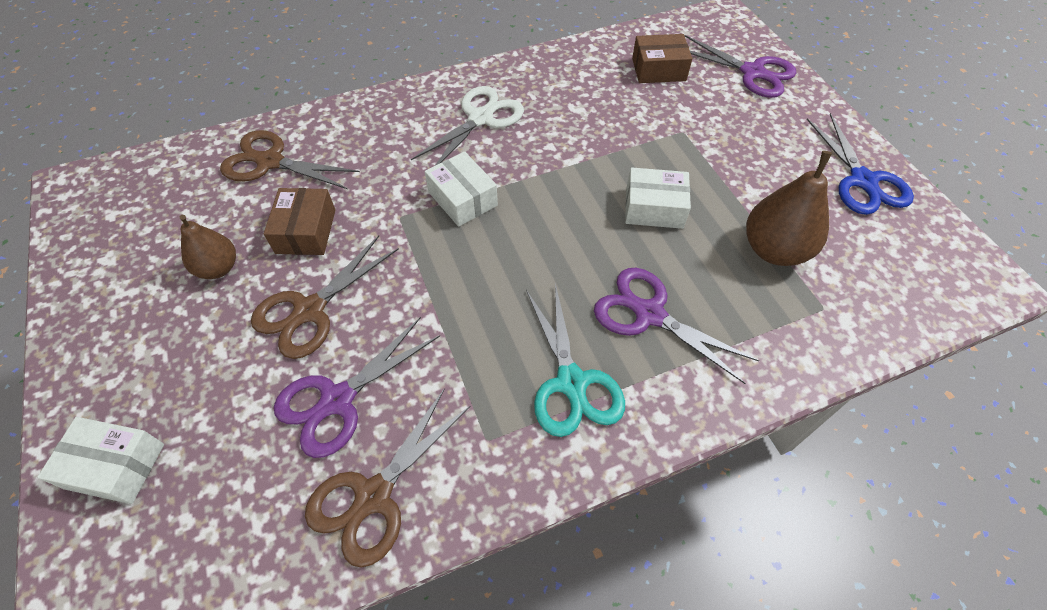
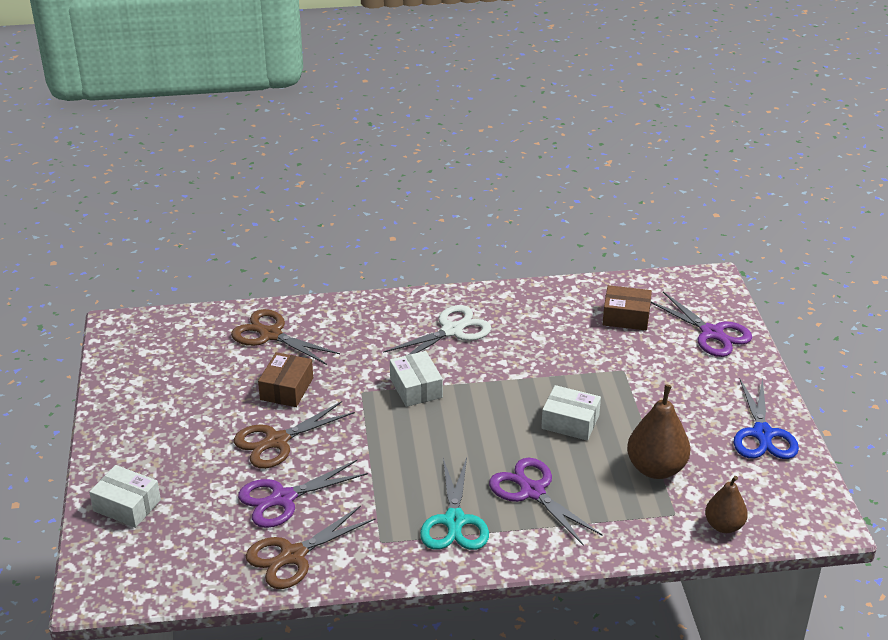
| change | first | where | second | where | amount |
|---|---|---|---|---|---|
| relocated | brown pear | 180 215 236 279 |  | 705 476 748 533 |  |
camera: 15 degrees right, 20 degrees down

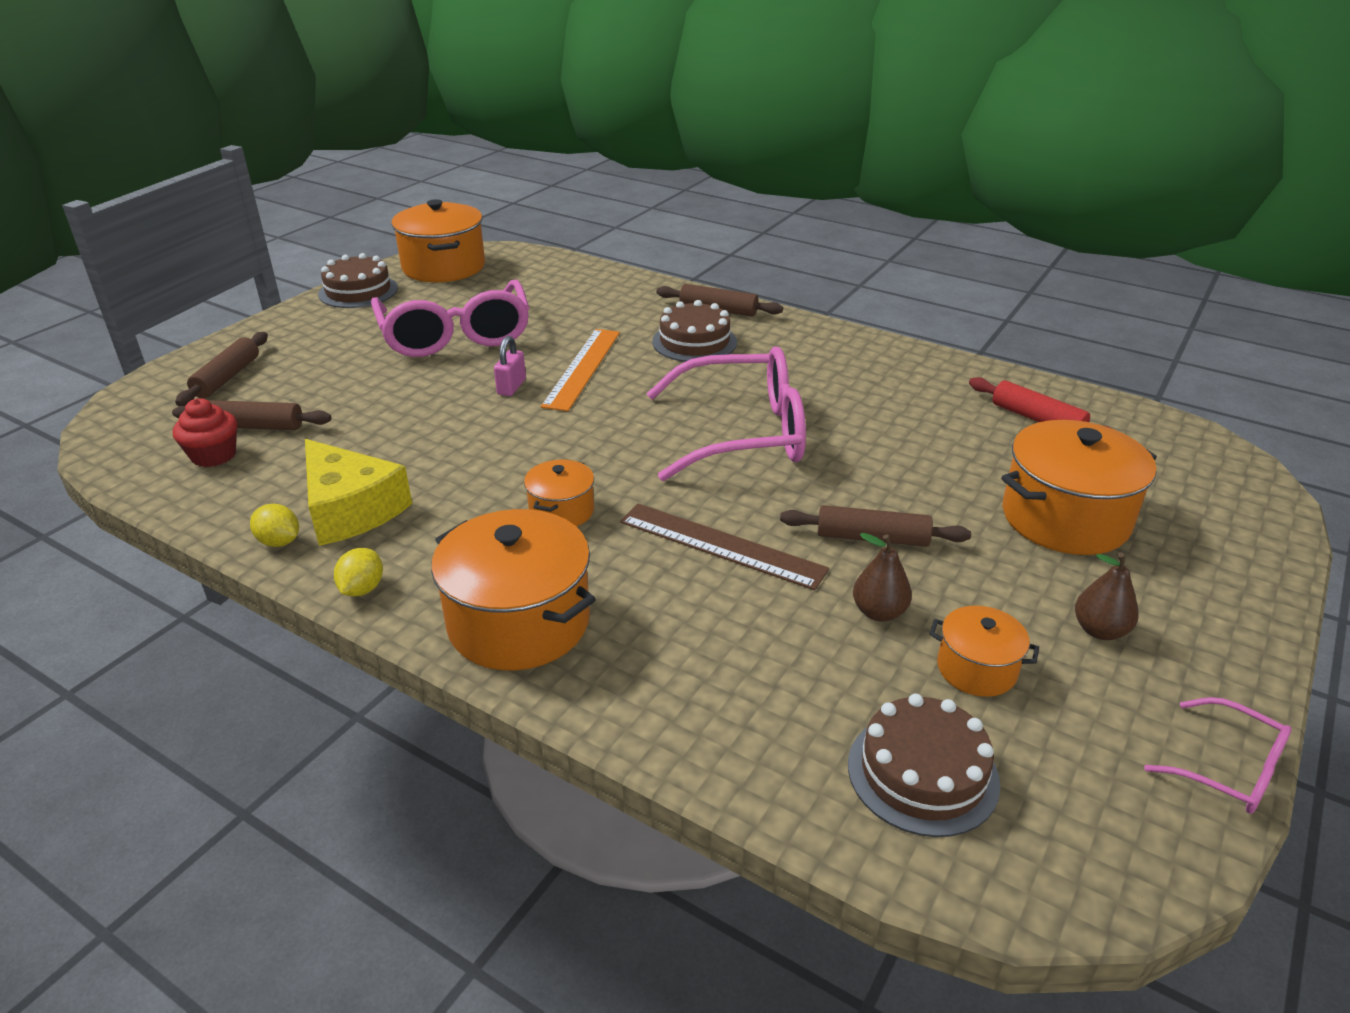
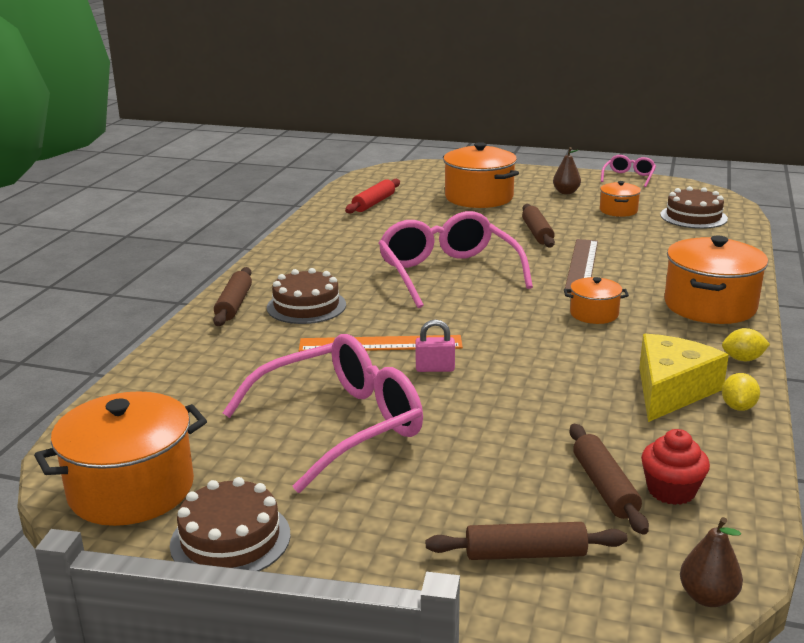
| change | first | where | second | where | amount |
|---|---|---|---|---|---|
| relocated | brown pear | 853 533 912 622 |  | 680 517 743 607 |  |
camera: 105 degrees left, 10 degrees down

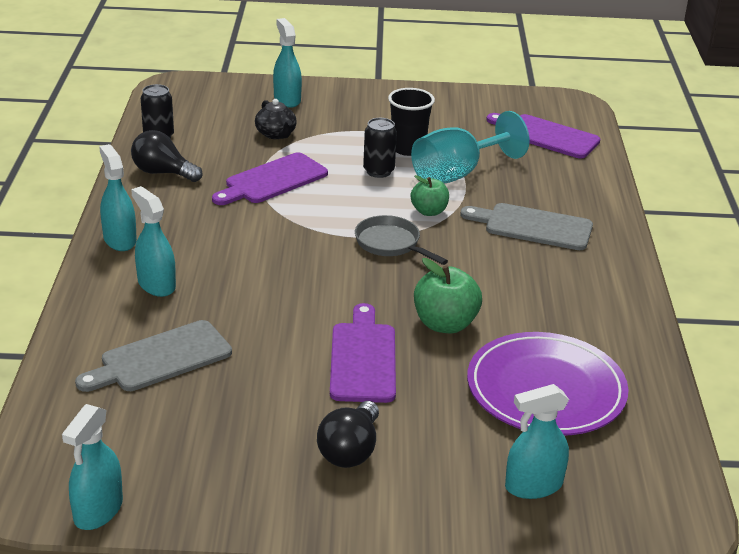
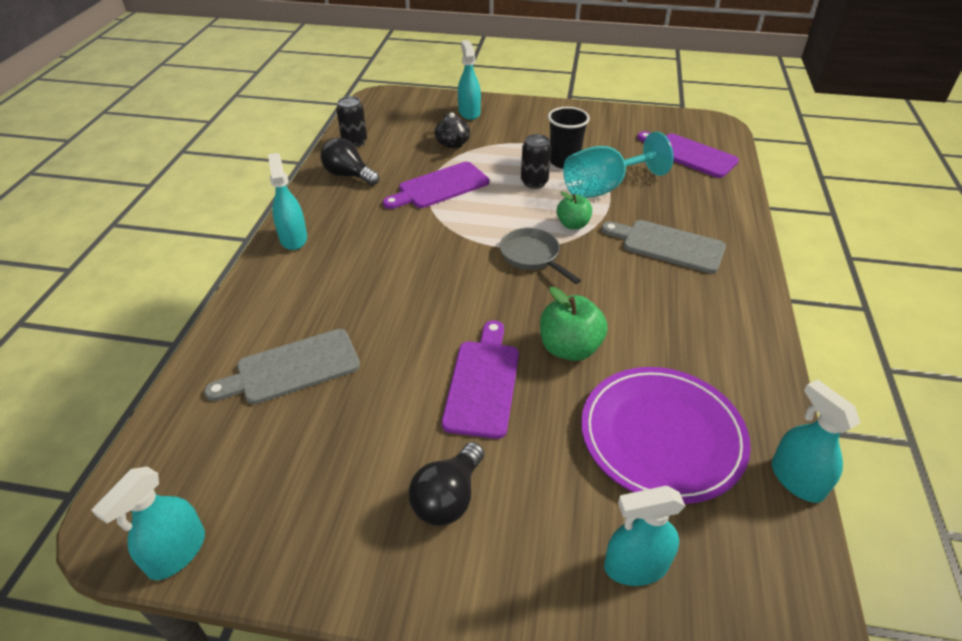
| change | first | where | second | where | amount |
|---|---|---|---|---|---|
| relocated | turquoise spray bottle | 131 186 176 297 |  | 772 379 860 503 |  |
camera: 10 degrees right, 10 degrees up

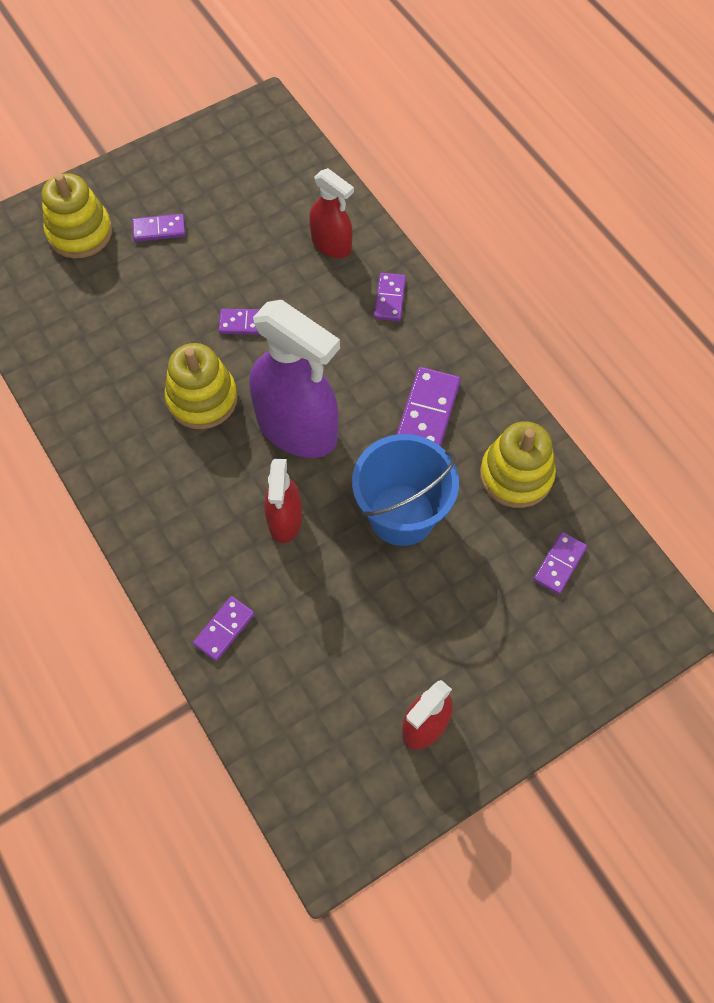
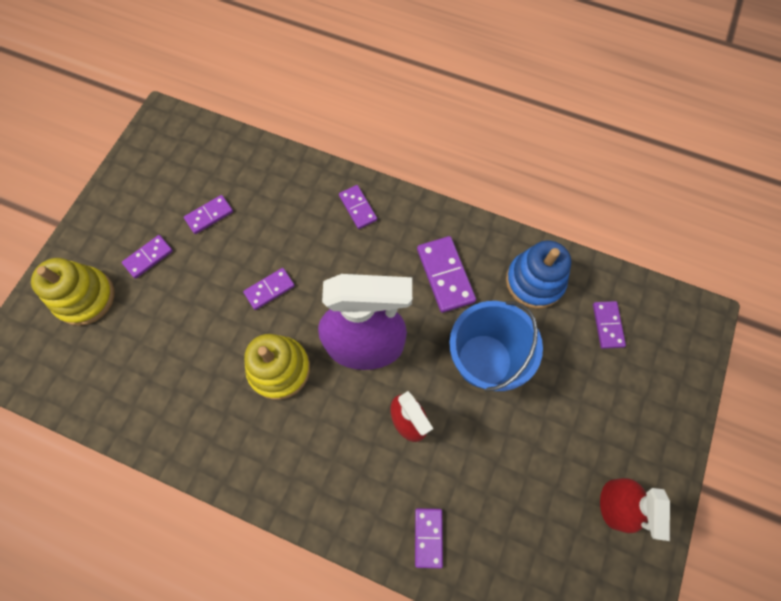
| change | first | where | second | where | amount |
|---|---|---|---|---|---|
| missing | red spray bottle | 309 168 354 258 |  |  |  |
| colour | yellow stacking toy | 480 421 556 508 | blue stacking toy | 506 241 571 309 |  |
| appeared |  |  | purple domino | 184 195 233 234 |  |
camera: 35 degrees left, 5 degrees up

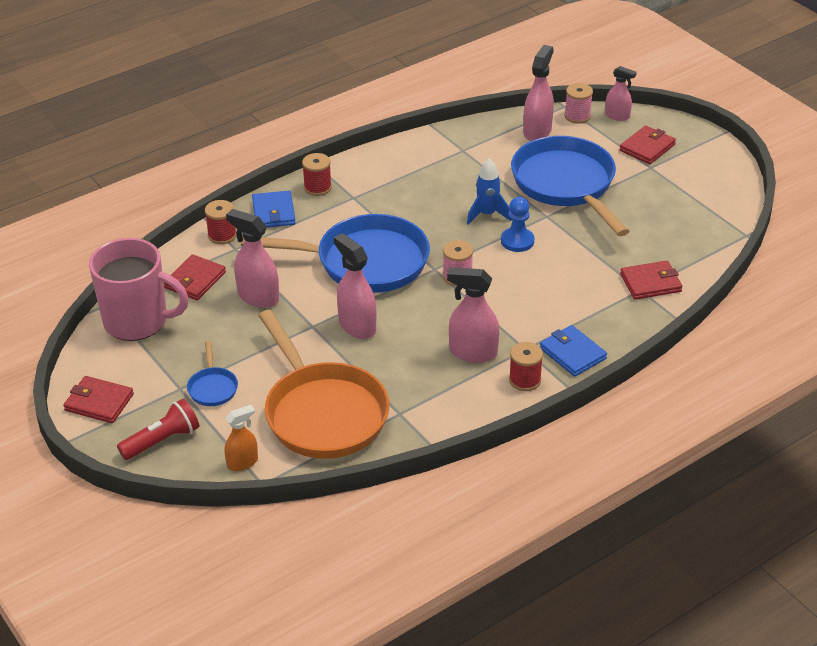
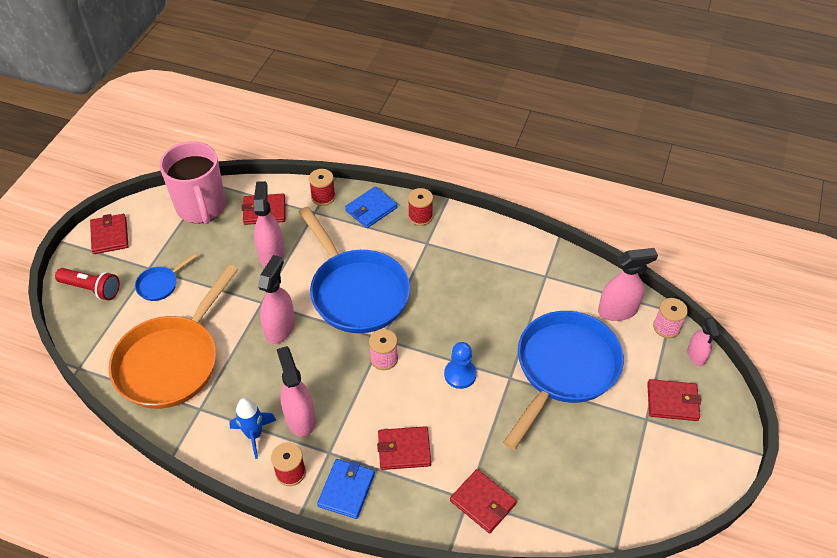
| change | first | where | second | where | amount |
|---|---|---|---|---|---|
| missing | orange spray bottle | 225 405 258 471 |  |  |  |
| relocated | blue rocket | 467 158 512 225 |  | 229 398 277 459 |  |
| appeared |  |  | red wallet | 377 426 431 470 |  |
camera: 55 degrees right, 10 degrees up

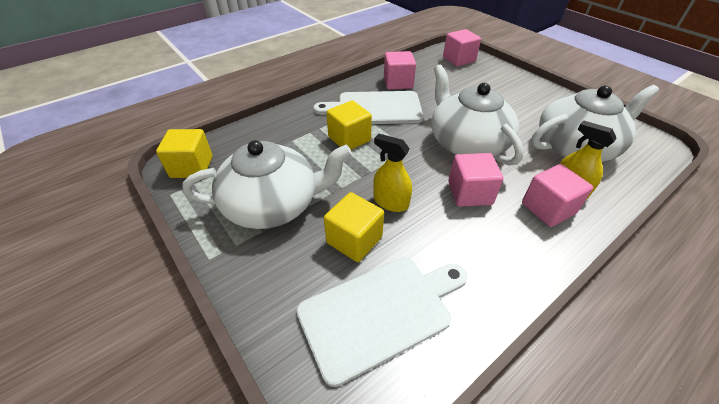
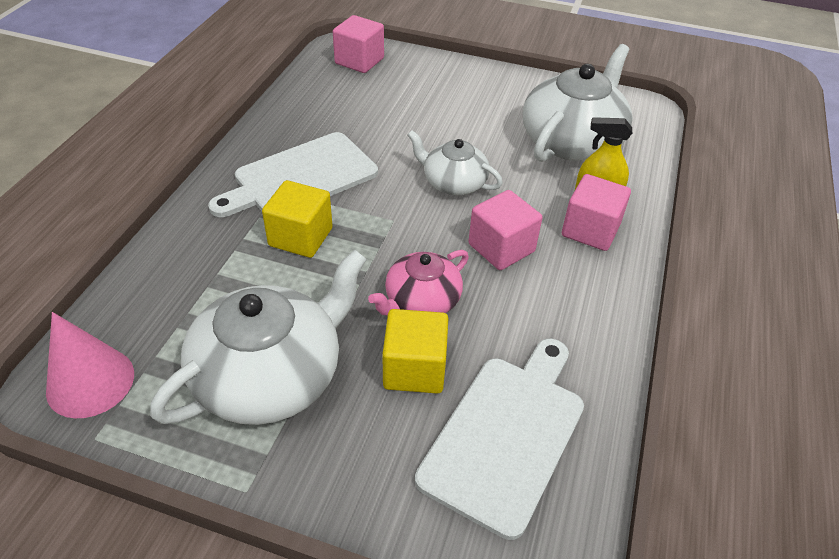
| change | first | where | second | where | amount |
|---|---|---|---|---|---|
| exchanged | yellow cube | 156 129 213 178 | pink cone | 46 312 134 418 |  |
| exchanged | yellow spray bottle | 373 134 412 212 | pink teapot | 368 250 469 315 |  |
| missing | pink cube | 384 51 416 89 |  |  |  |
| size | white teapot | 432 64 524 166 |  | 408 130 503 195 | x0.57 |
camera: 35 degrees left, 0 degrees up

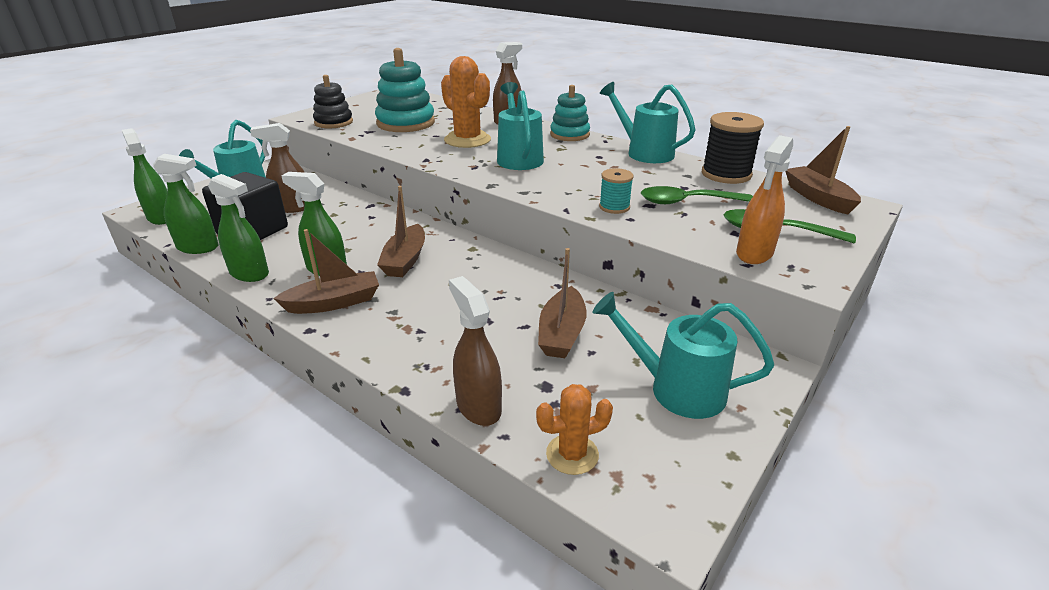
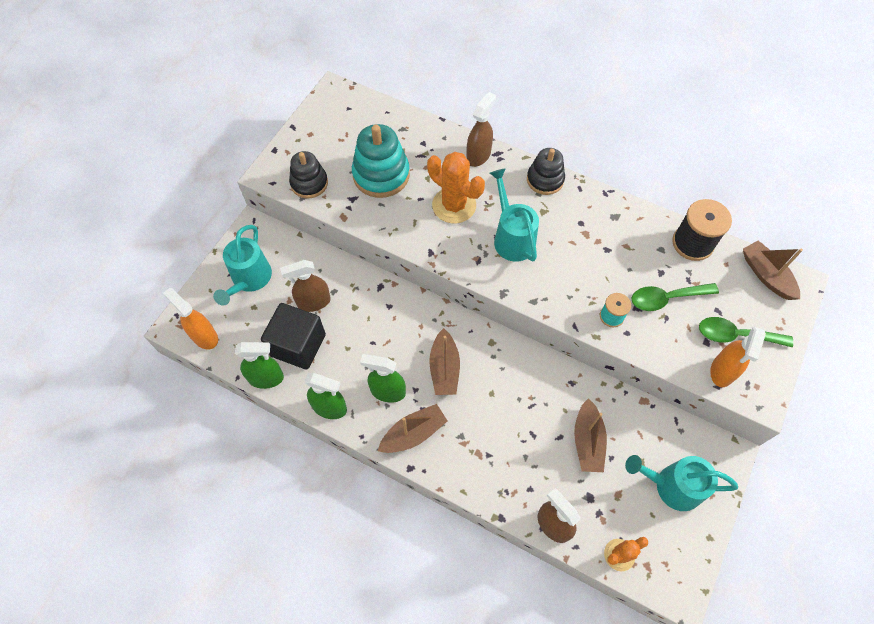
| change | first | where | second | where | amount |
|---|---|---|---|---|---|
| colour | green spray bottle | 122 128 167 225 | orange spray bottle | 163 288 218 349 |  |
| colour | turquoise stacking toy | 550 85 590 141 | black stacking toy | 527 148 565 195 |  |
| missing | turquoise watering can | 600 82 696 163 |  |  |  |
camera: 10 degrees left, 30 degrees up

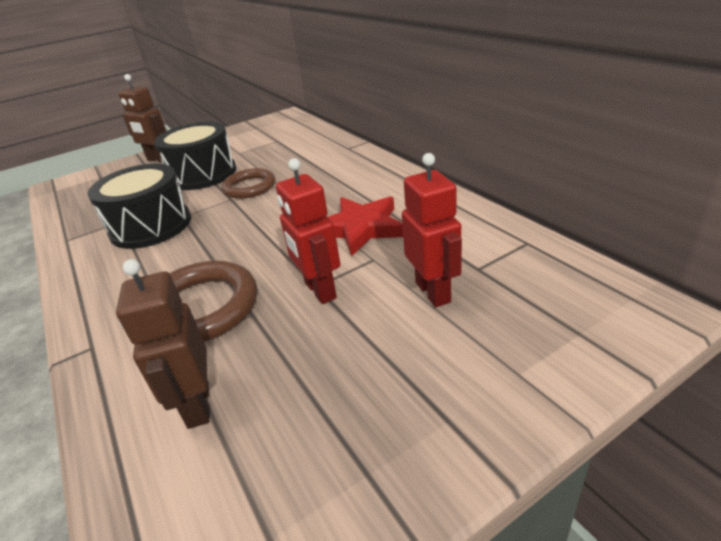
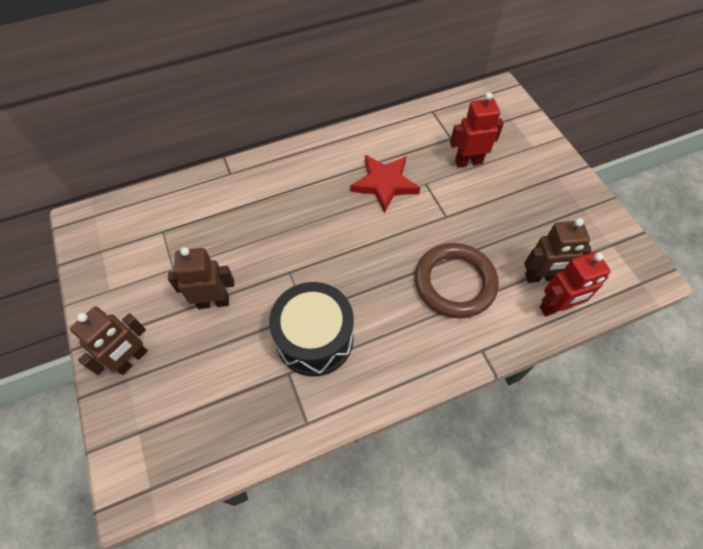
| change | first | where | second | where | amount |
|---|---|---|---|---|---|
| exchanged | black drum | 154 121 236 190 | brown robot | 168 247 234 309 |  |
| missing | brown ring | 222 168 275 199 |  |  |  |
| relocated | red robot | 276 158 340 304 |  | 540 251 611 316 |  |
camera: 85 degrees left, 25 degrees up

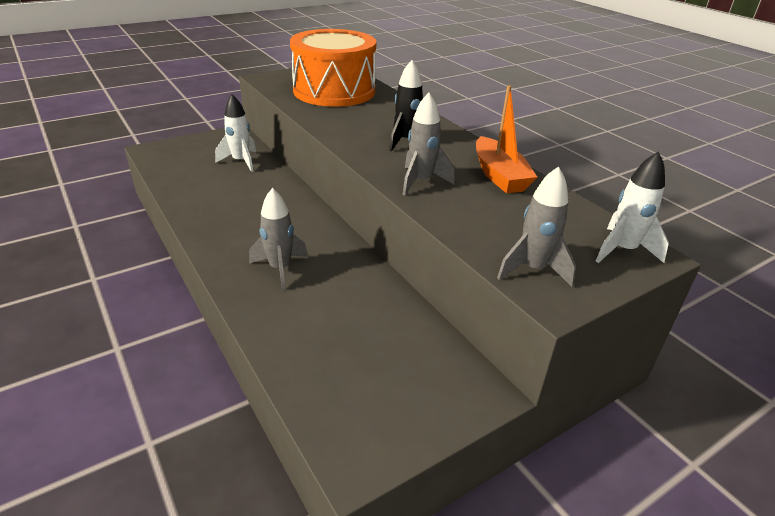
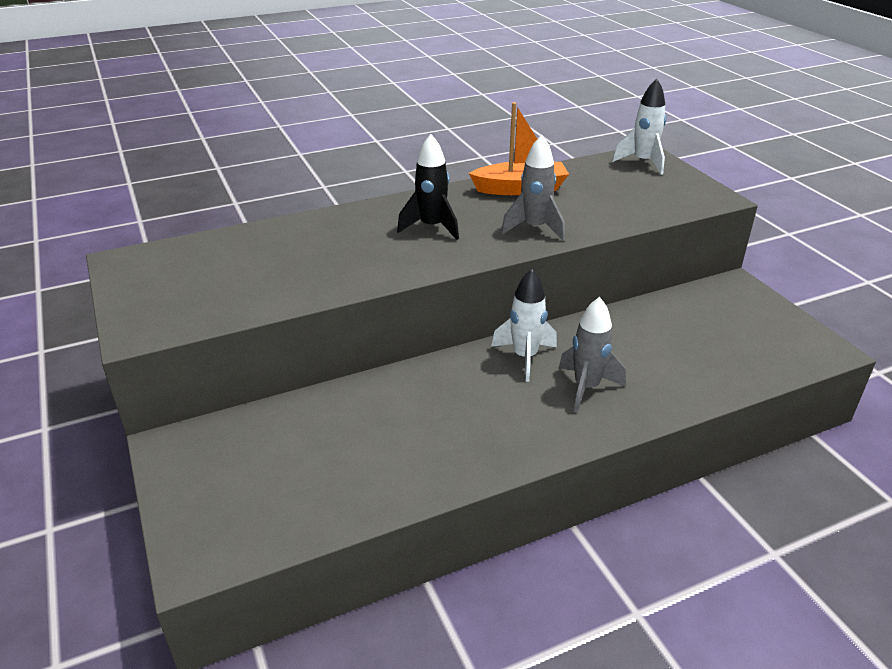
| change | first | where | second | where | amount |
|---|---|---|---|---|---|
| relocated | white rocket | 215 94 256 172 |  | 491 269 557 382 |  |
| missing | orange drum | 290 29 376 107 |  |  |  |
| missing | grey rocket | 497 166 576 287 |  |  |  |
camera: 80 degrees left, 0 degrees up

